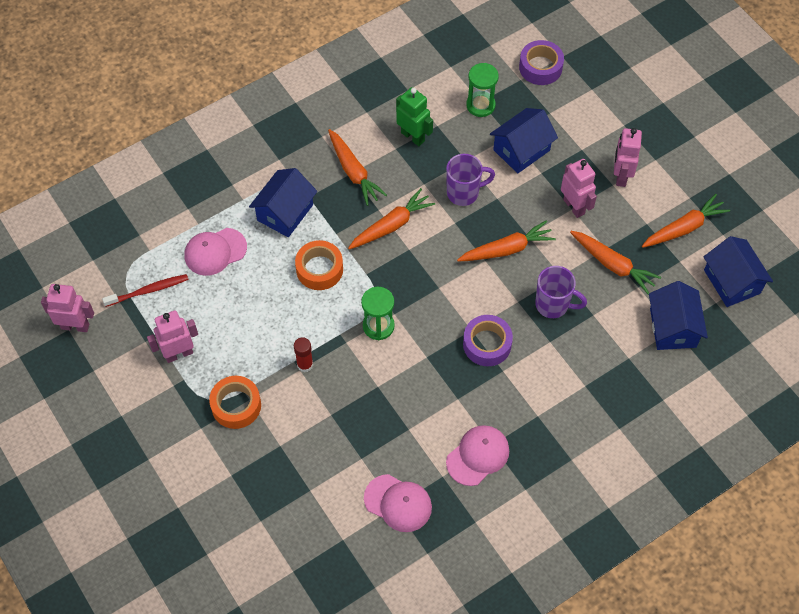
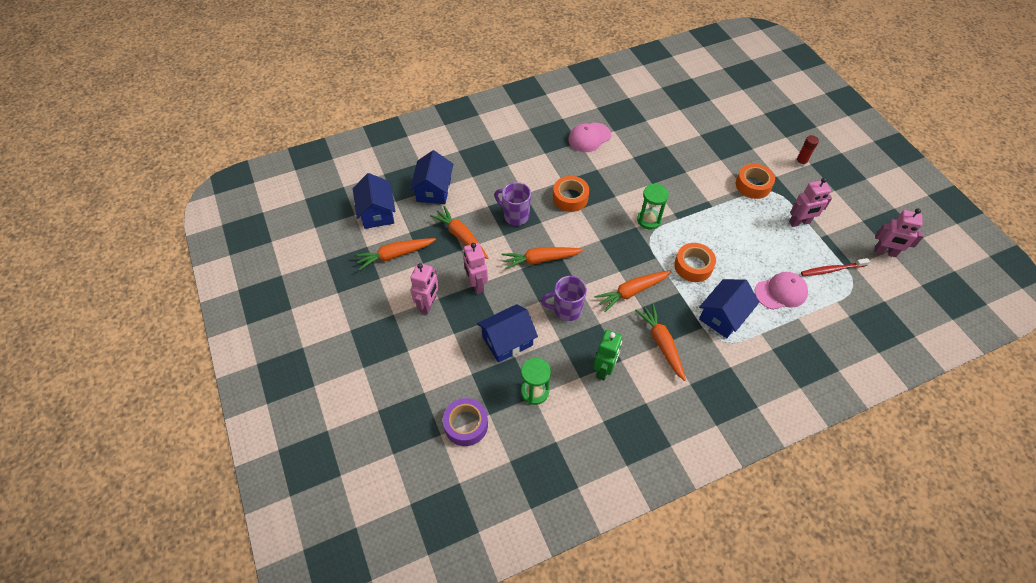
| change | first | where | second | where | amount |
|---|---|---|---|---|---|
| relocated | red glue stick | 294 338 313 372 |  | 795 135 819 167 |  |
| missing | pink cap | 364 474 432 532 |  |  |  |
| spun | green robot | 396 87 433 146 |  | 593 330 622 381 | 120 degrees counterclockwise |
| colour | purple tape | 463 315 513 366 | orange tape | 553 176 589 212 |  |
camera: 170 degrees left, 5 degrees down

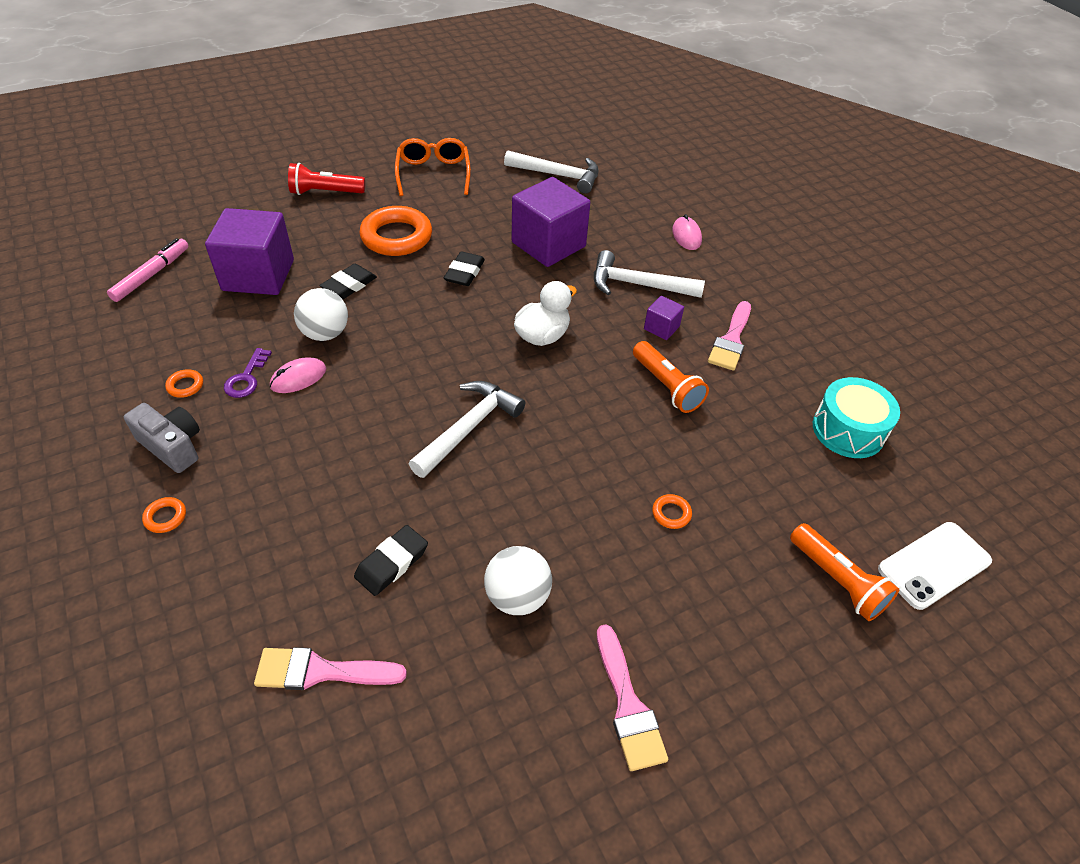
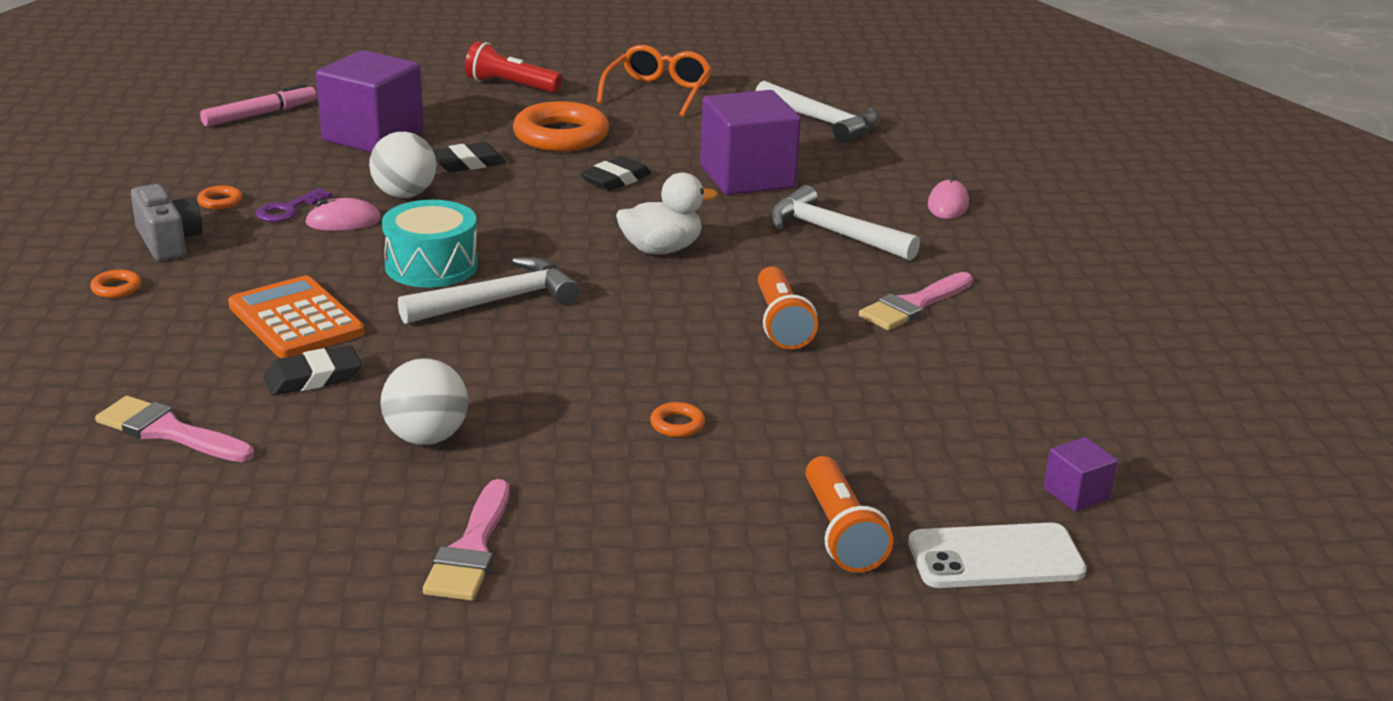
| change | first | where | second | where | amount |
|---|---|---|---|---|---|
| relocated | purple cube | 644 296 684 340 |  | 1043 437 1118 511 |  |
| relocated | turquoise drum | 813 377 900 458 |  | 382 200 478 288 |  |
| appeared |  |  | orange calculator | 228 276 365 358 |  |
camera: 25 degrees right, 20 degrees down

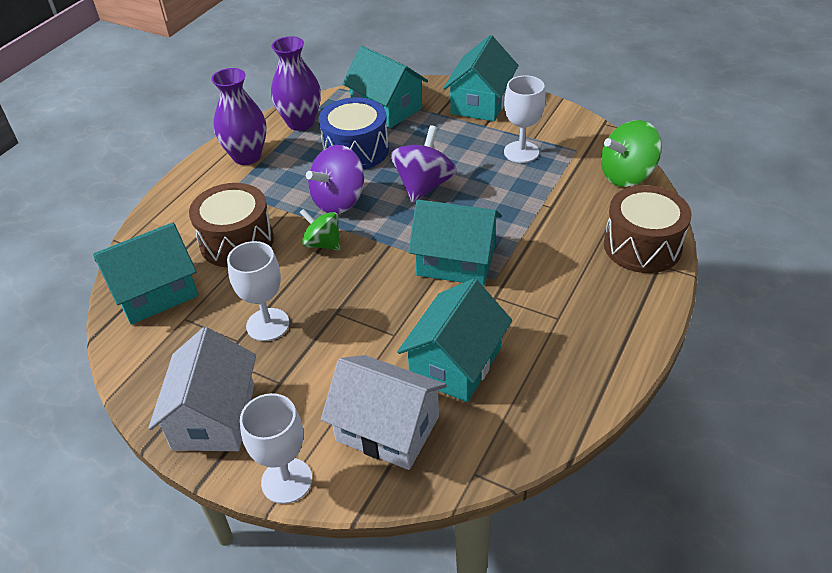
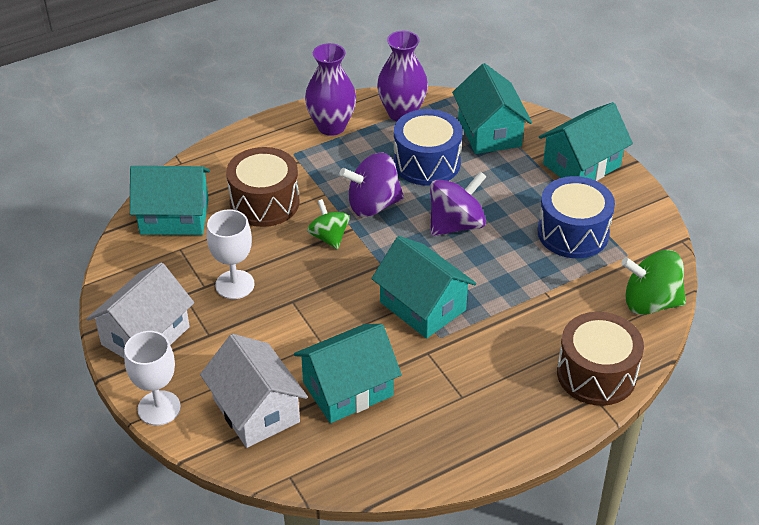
| change | first | where | second | where | amount |
|---|---|---|---|---|---|
| exchanged | white goblet | 504 75 545 163 | blue drum | 538 176 615 258 |  |
camera: 30 degrees right, 0 degrees up

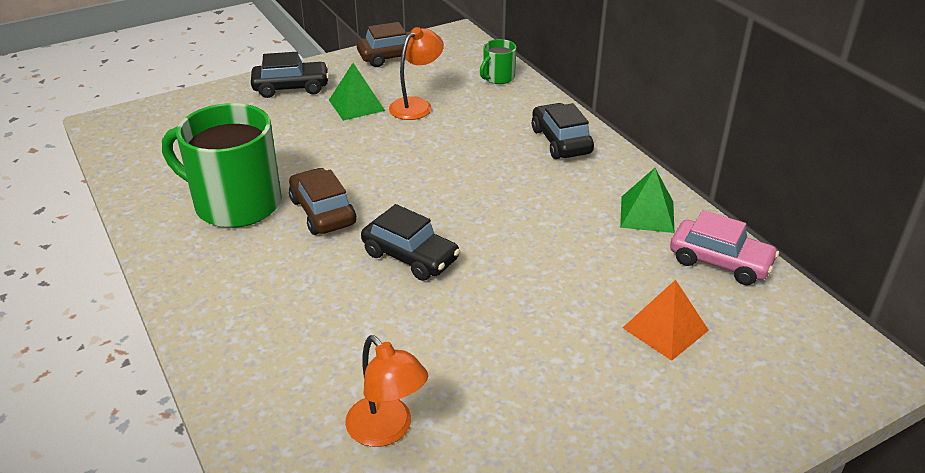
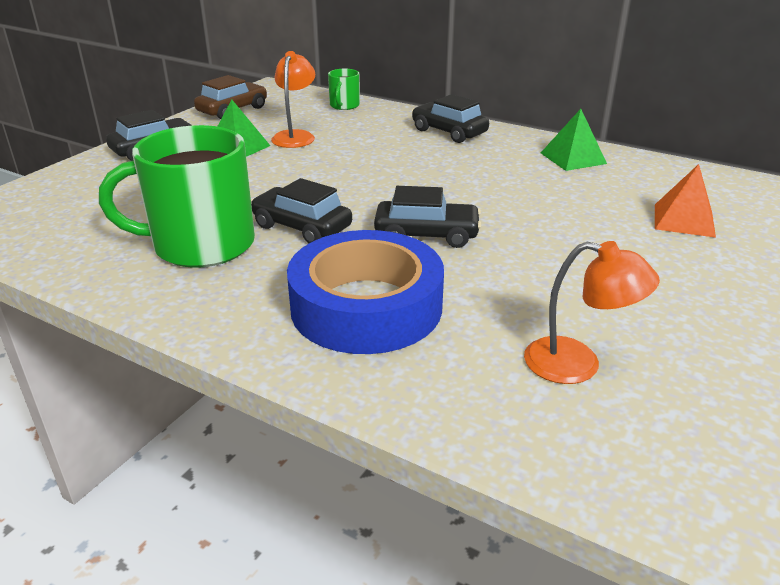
| change | first | where | second | where | amount |
|---|---|---|---|---|---|
| colour | brown car | 289 168 356 235 | black car | 251 178 352 243 |  |
| missing | pink car | 670 210 779 285 |  |  |  |
| appeared |  |  | blue tape | 287 230 444 354 |  |
camera: 30 degrees left, 5 degrees down

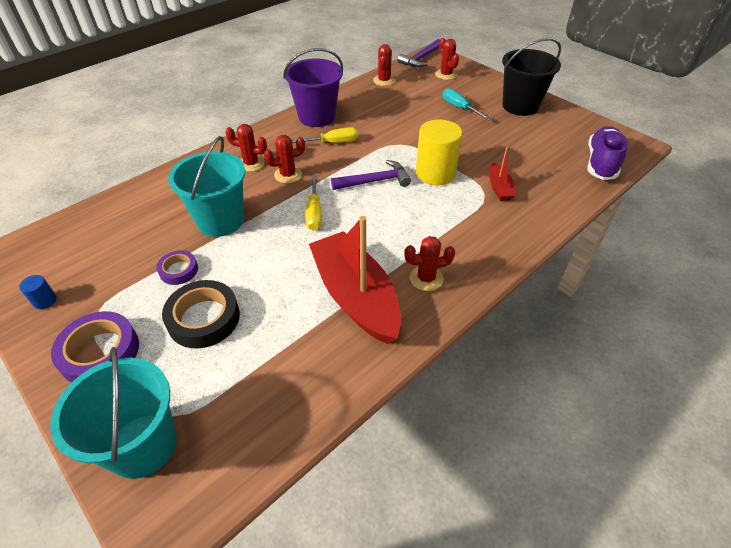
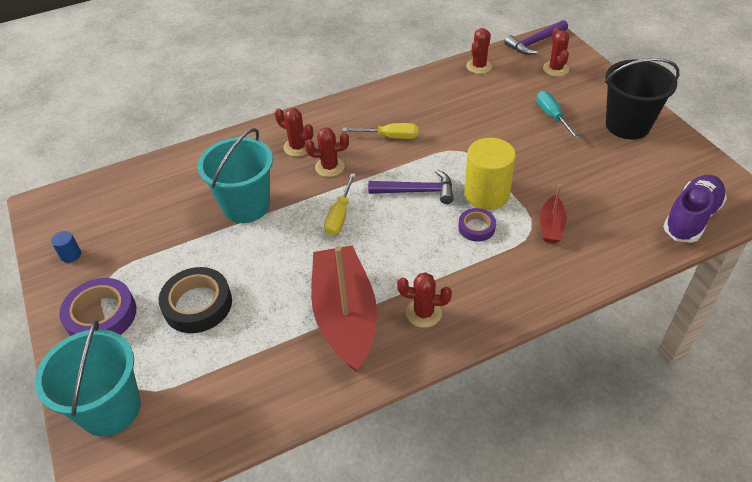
| change | first | where | second | where | amount |
|---|---|---|---|---|---|
| relocated | purple tape | 157 250 198 285 |  | 458 208 496 242 |  |
| missing | purple bucket | 283 48 343 127 |  |  |  |
camera: 20 degrees right, 0 degrees up

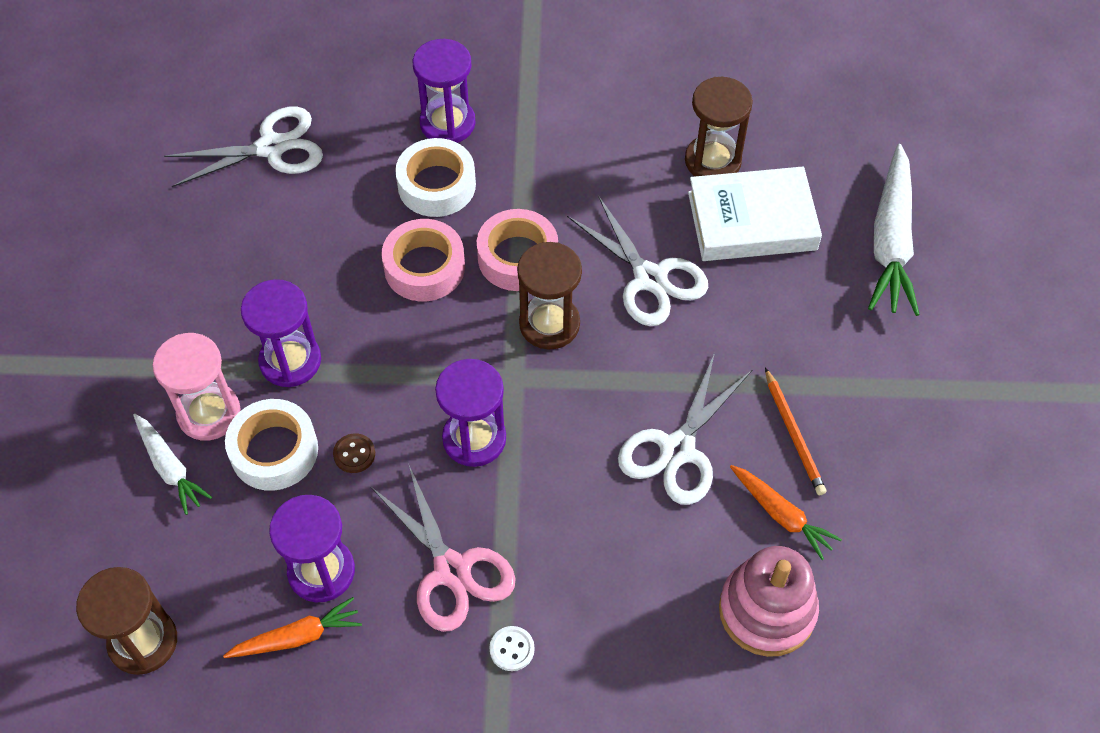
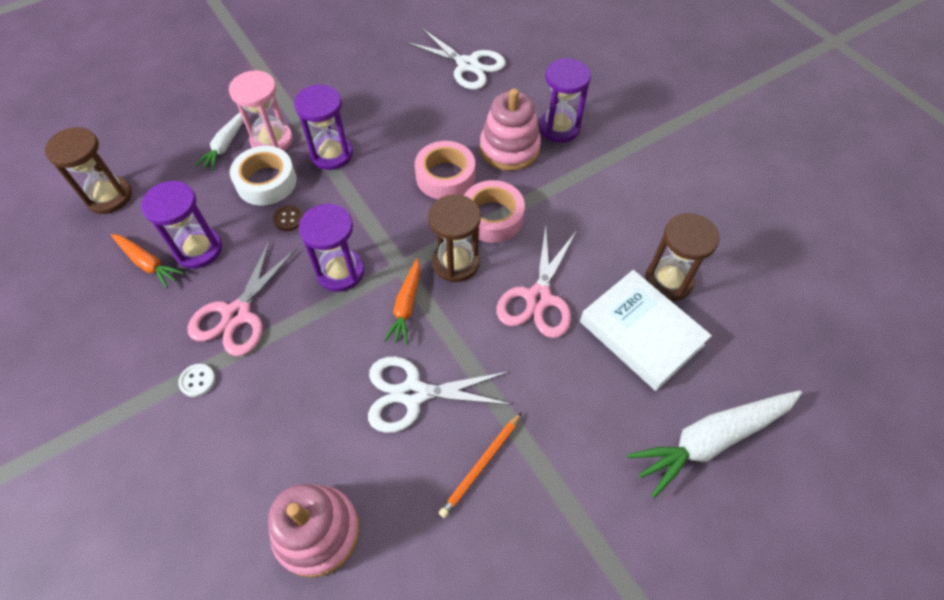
| change | first | where | second | where | amount |
|---|---|---|---|---|---|
| exchanged | white tape | 395 138 476 217 | pink stacking toy | 480 88 541 171 |  |
| colour | white scissors | 567 195 708 326 | pink scissors | 496 226 576 338 |  |
| relocated | orange carrot | 730 465 842 560 |  | 384 258 420 345 |  |
camera: 55 degrees right, 0 degrees up

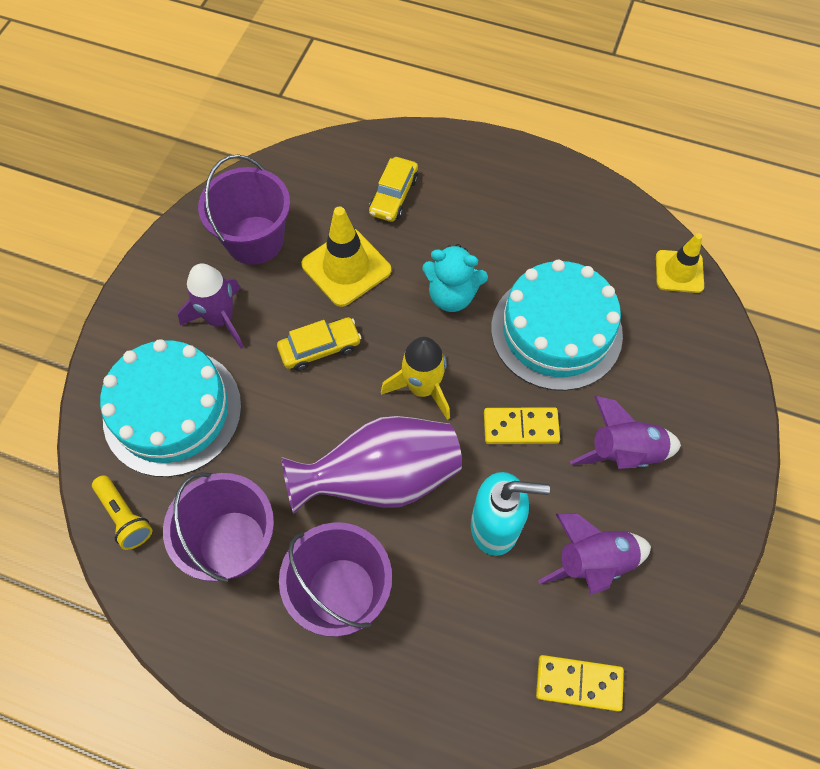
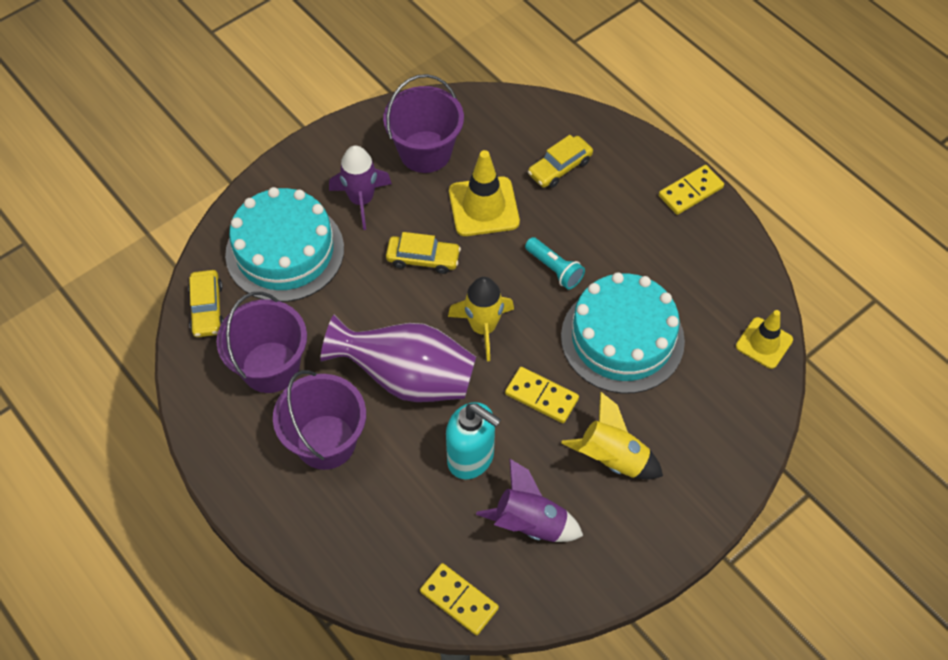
| change | first | where | second | where | amount |
|---|---|---|---|---|---|
| exchanged | yellow flashlight | 92 475 152 550 | yellow car | 188 270 224 337 |  |
| exchanged | turquoise teddy bear | 422 244 488 312 | turquoise flashlight | 525 237 585 290 |  |
| colour | purple rocket | 570 396 681 469 | yellow rocket | 561 392 663 479 |  |
| appeared |  |  | yellow domino | 659 165 724 215 |  |
camera: 30 degrees right, 5 degrees down

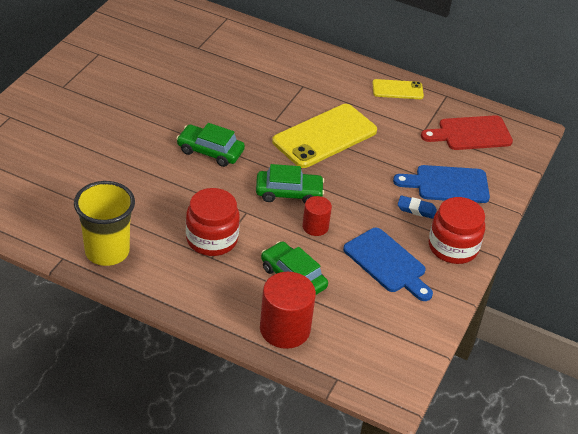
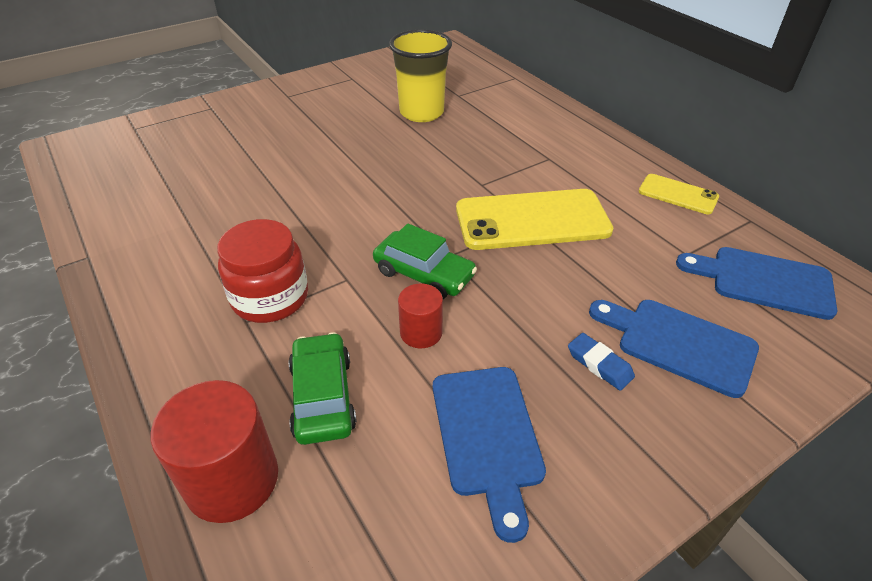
| change | first | where | second | where | amount |
|---|---|---|---|---|---|
| relocated | yellow cup | 74 181 135 266 |  | 389 30 452 122 |  |
| missing | green car | 176 123 245 167 |  |  |  |
| colour | red cutting board | 421 115 513 150 | blue cutting board | 676 247 837 320 |  |
| missing | red jar | 429 197 485 264 |  |  |  |
camera: 35 degrees right, 0 degrees up

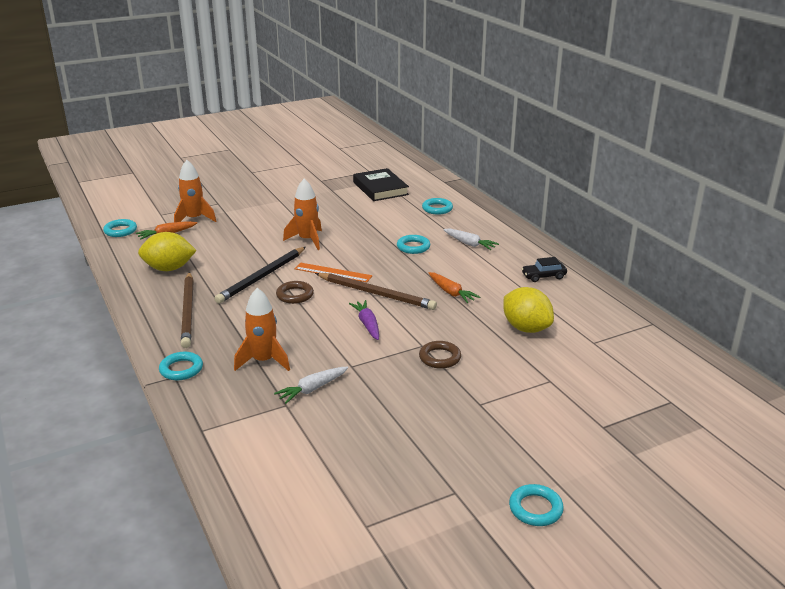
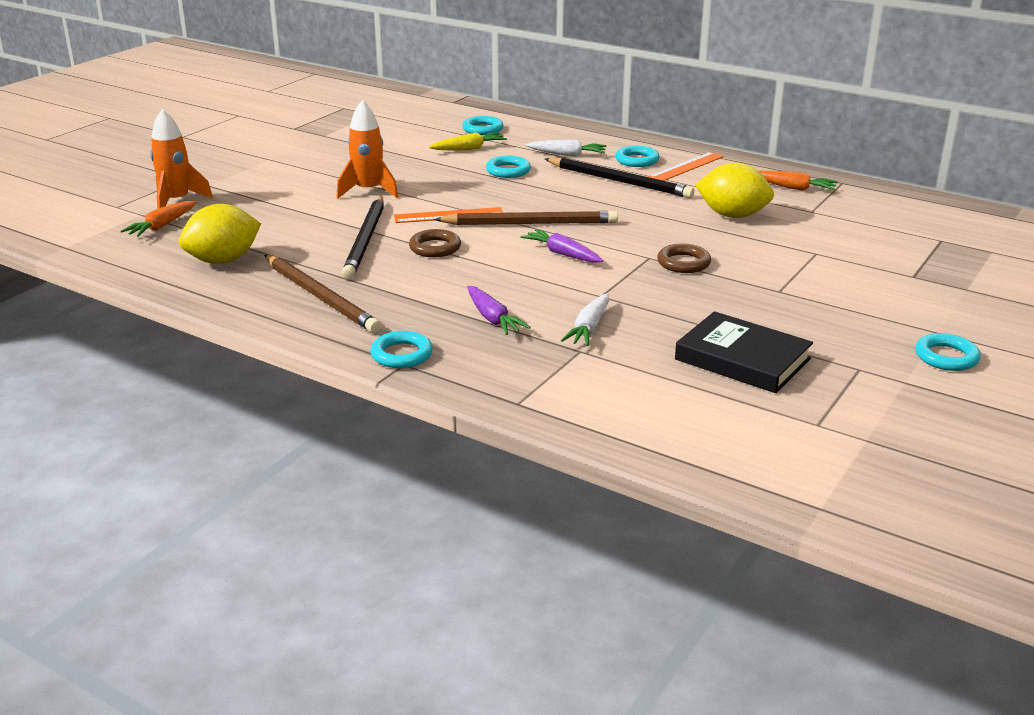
| change | first | where | second | where | amount |
|---|---|---|---|---|---|
| relocated | turquoise ring | 103 219 137 237 |  | 615 146 659 167 |  |
| exchanged | orange rocket | 234 288 290 371 | purple carrot | 467 286 531 335 |  |
| relocated | black book | 353 168 409 201 |  | 675 311 813 393 |  |
| relocated | orange carrot | 429 272 480 303 |  | 759 171 838 191 |  |
| exchanged | black car | 521 257 567 282 | orange ruler | 648 152 724 181 |  |
| appeared |  |  | yellow carrot | 429 132 507 151 |  |
| appeared |  |  | black pencil | 545 158 695 198 |  |
camera: 30 degrees left, 0 degrees up

